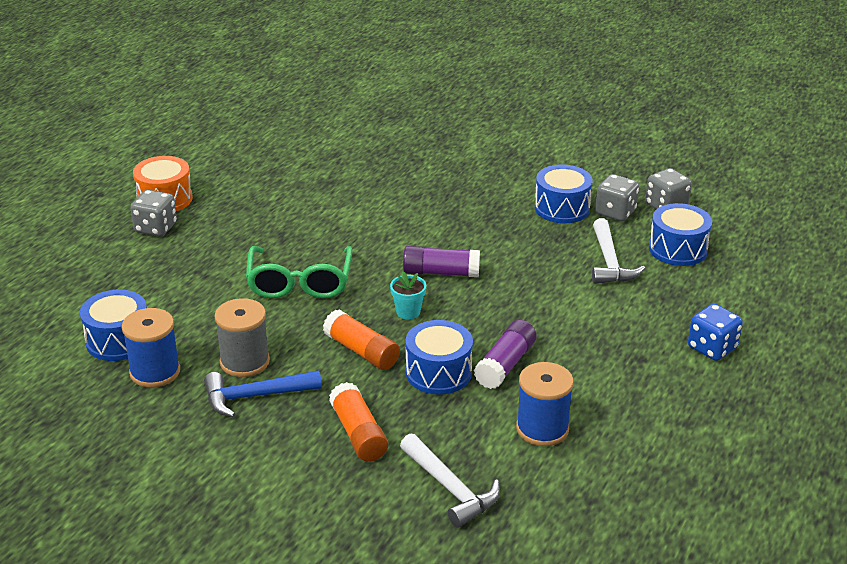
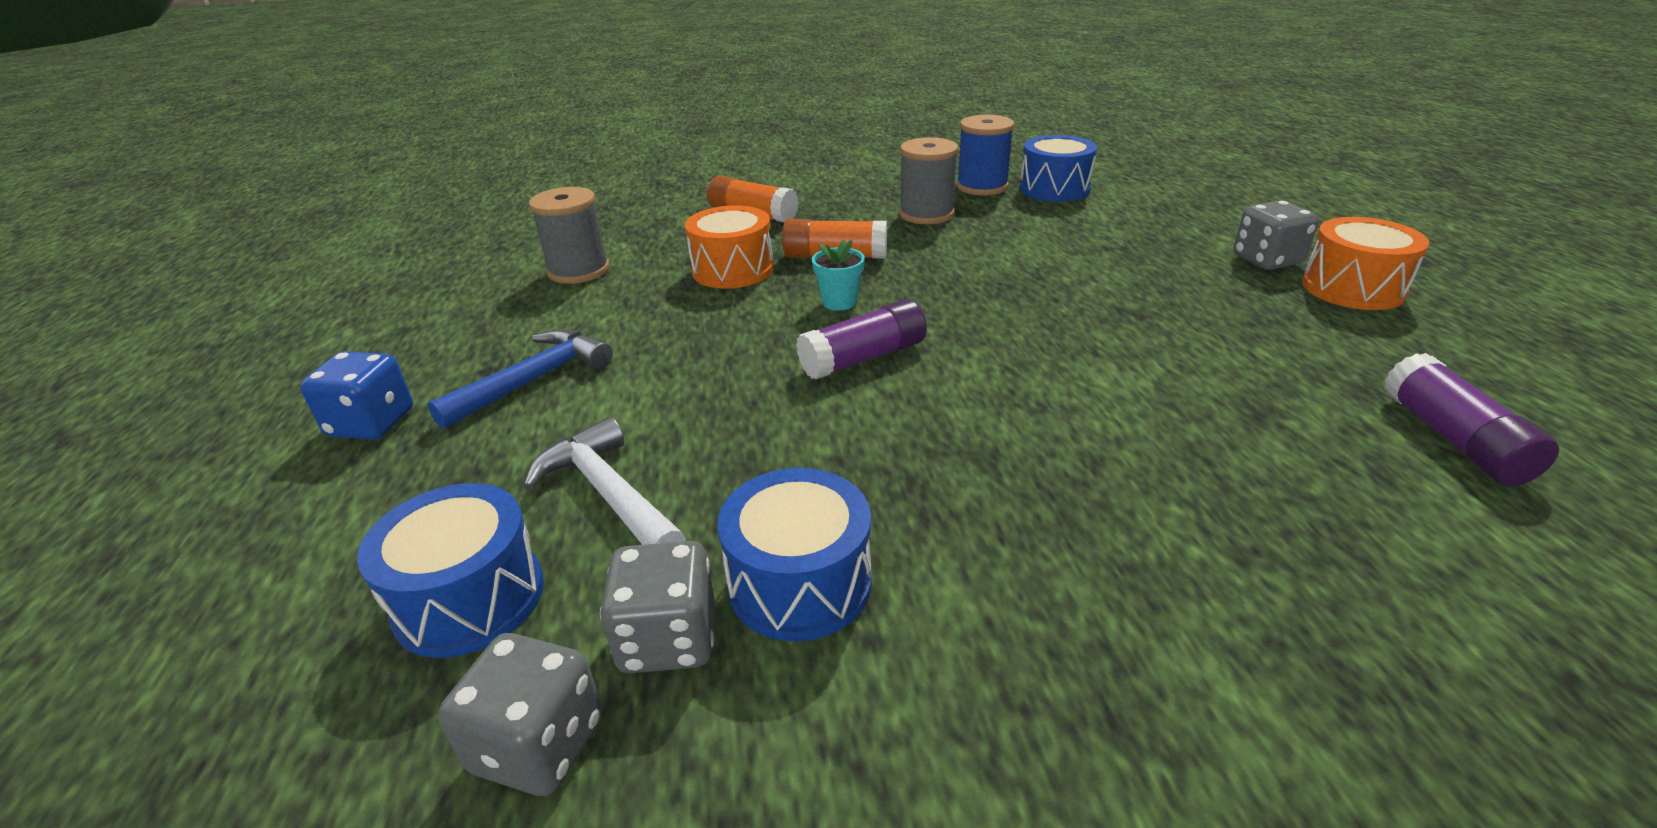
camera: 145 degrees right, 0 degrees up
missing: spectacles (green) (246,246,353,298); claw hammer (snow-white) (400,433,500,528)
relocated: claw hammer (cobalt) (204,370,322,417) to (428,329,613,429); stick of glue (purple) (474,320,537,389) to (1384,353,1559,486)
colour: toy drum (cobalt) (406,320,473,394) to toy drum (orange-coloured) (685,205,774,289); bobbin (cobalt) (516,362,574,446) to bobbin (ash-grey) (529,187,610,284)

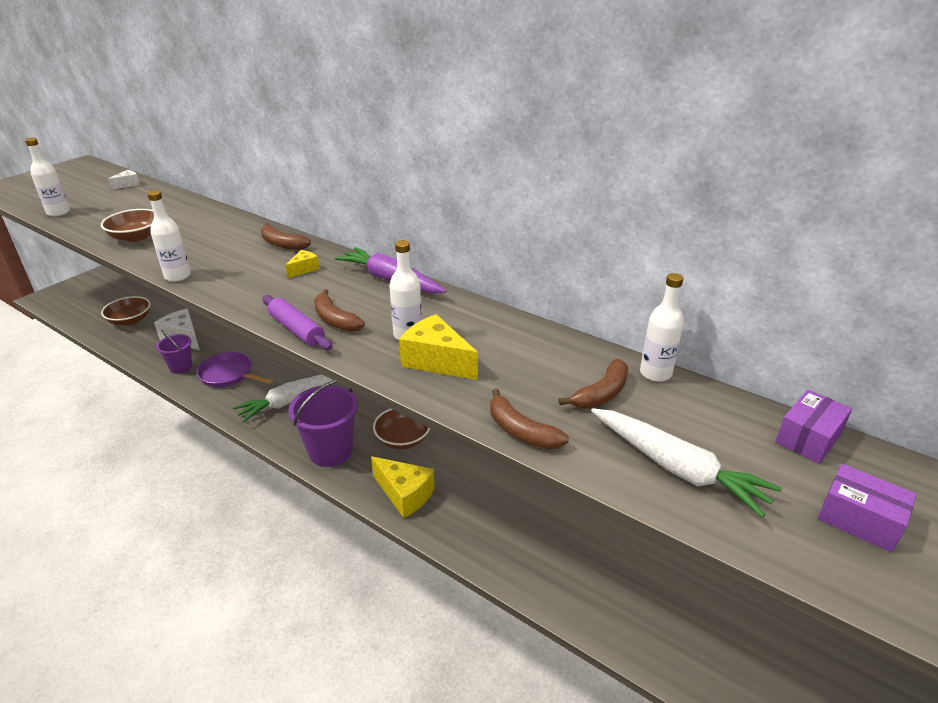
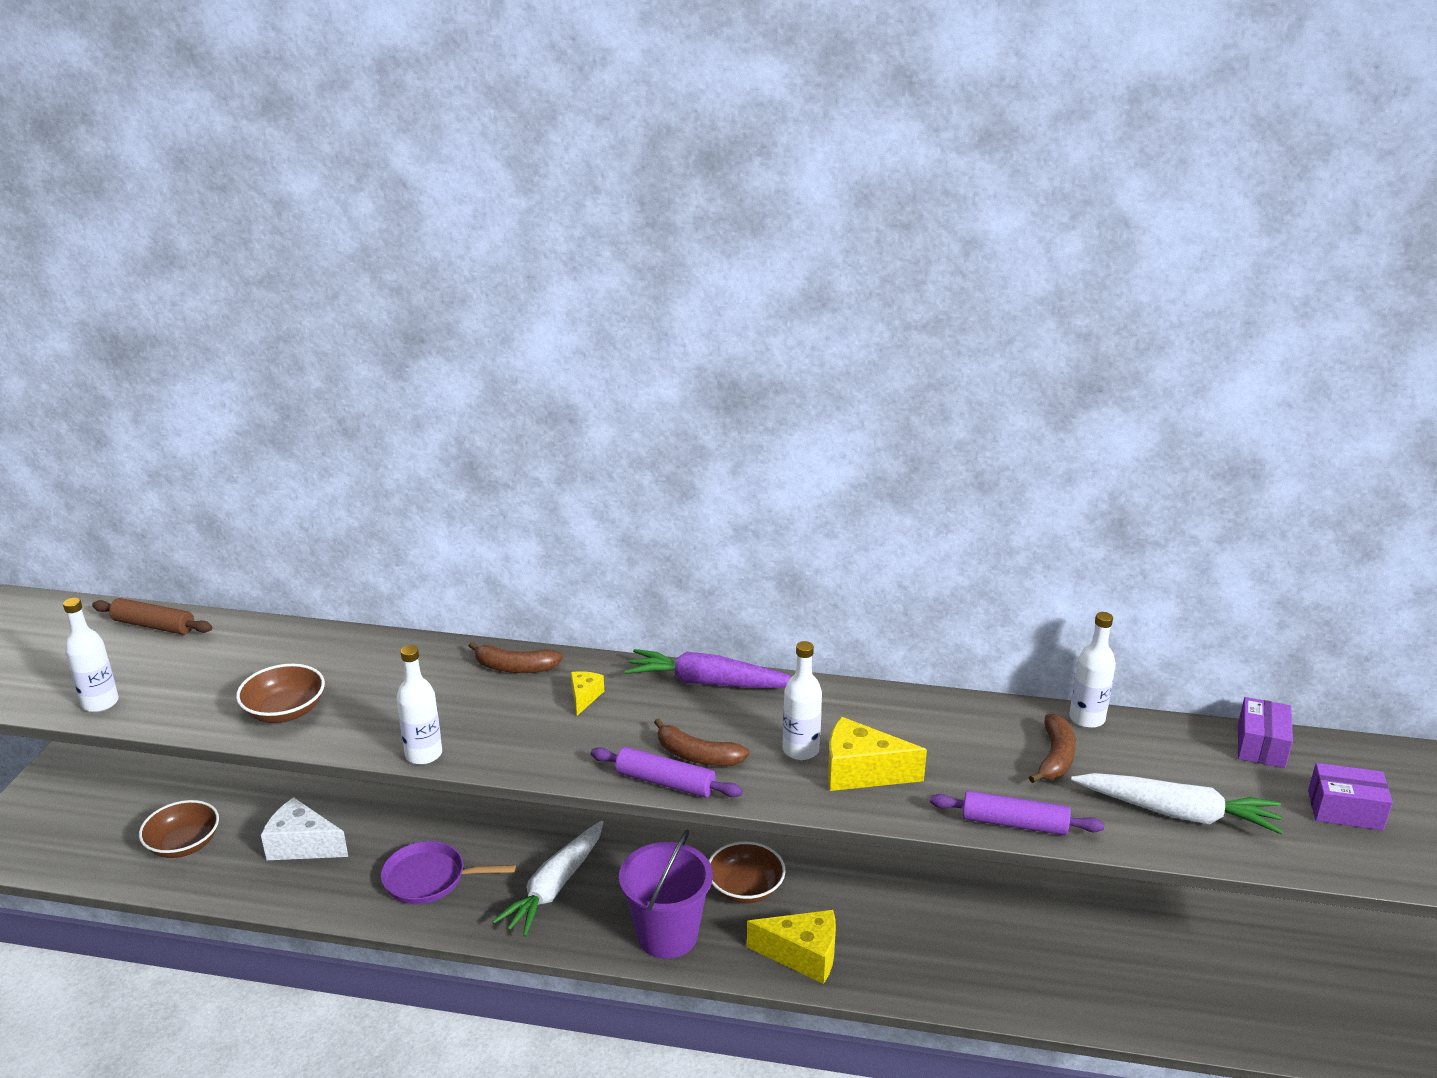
camera: 25 degrees left, 5 degrees down
missing: sand bucket (purple) (156,330,192,374)
exchanged: cheese (snow-white) (108,170,140,190) to rolling pin (russet) (92,598,212,635); banana fruit (russet) (490,388,569,449) to rolling pin (purple) (930,791,1104,835)

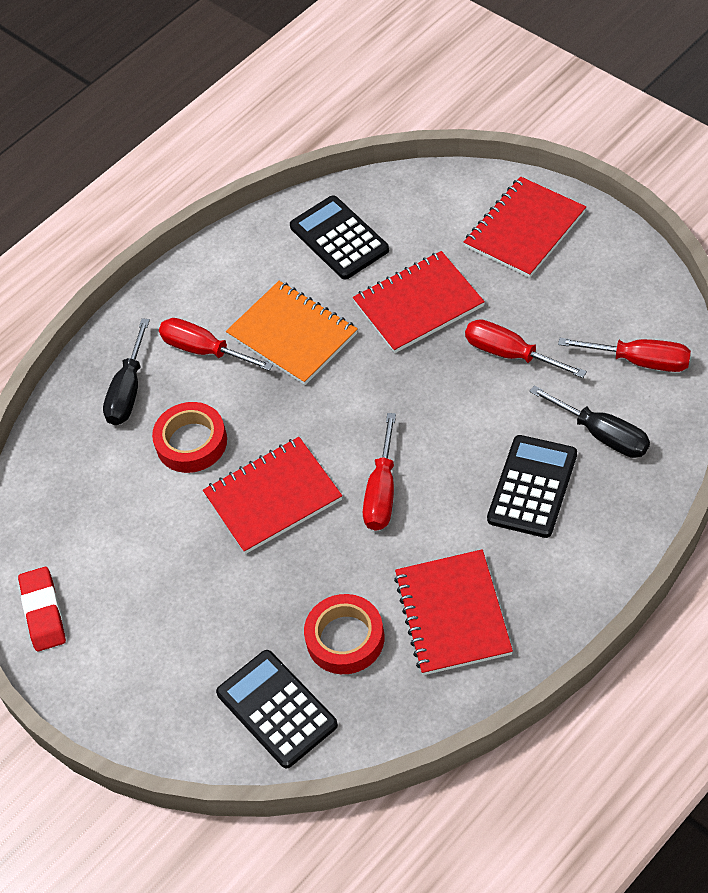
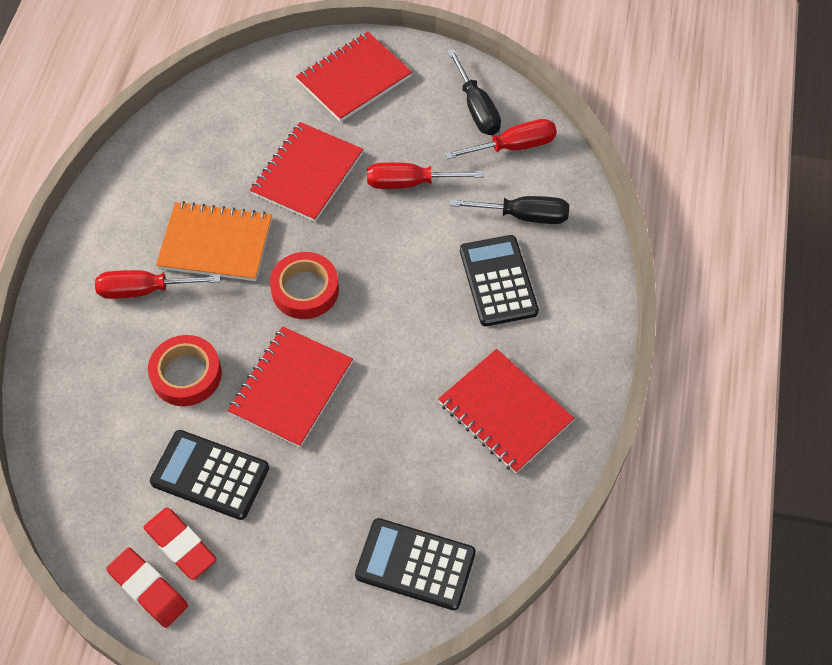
camera: 40 degrees left, 5 degrees up
missing: hand screwdriver (crimson) (363,413,396,531)
appeared: gum eraser (crimson) (143,508,217,580)
relocated: hand screwdriver (ebony) (103,318,150,425) to (448,49,501,135); calculator (ebony) (290,195,389,279) to (150,430,269,520); roll of tape (crimson) (304,594,384,674) to (270,252,339,319)
spun: exercise book (crimson) (464,176,586,278) = (296,32,412,122) 45 degrees clockwise

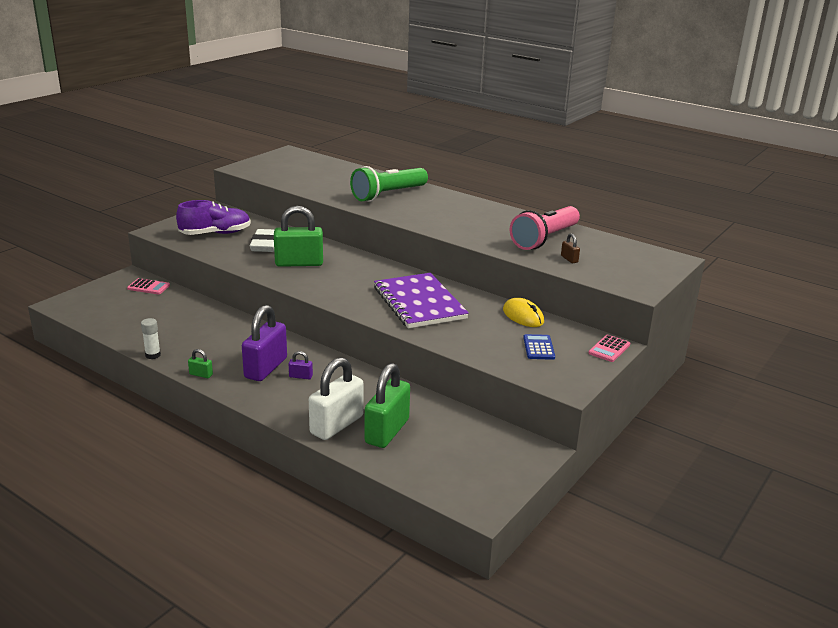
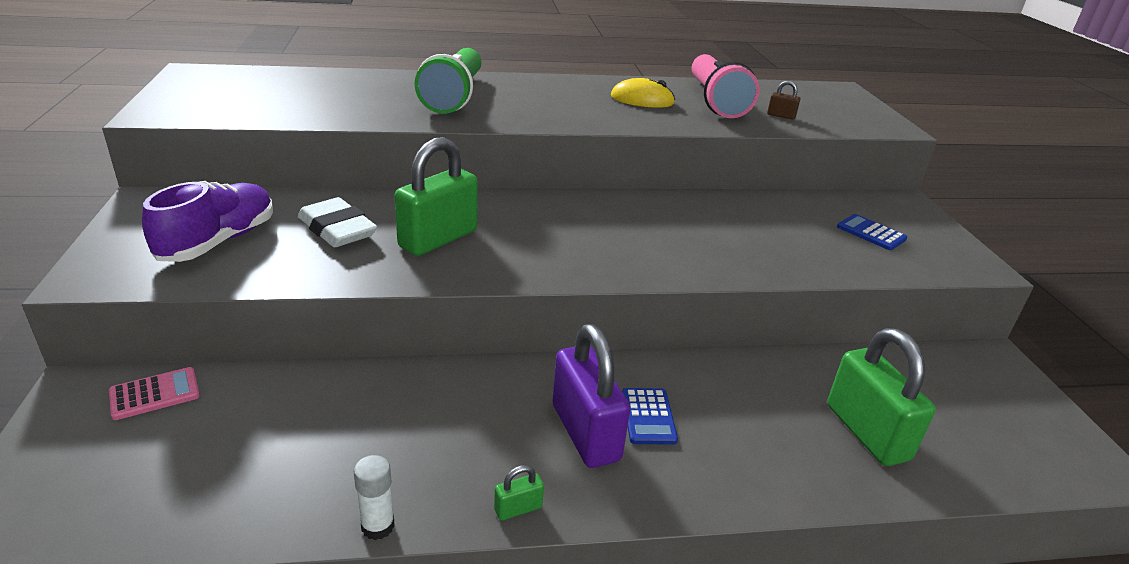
camera: 45 degrees left, 5 degrees up
missing: lock (snow-white) (309,357,364,440); exercise book (purple) (374,273,469,328); calculator (pink) (588,335,630,362)
relocated: computer mouse (yellow) (503,298,544,327) to (611,78,675,108)
exchanged: lock (purple) (289,351,313,379) to calculator (cobalt) (622,388,678,445)

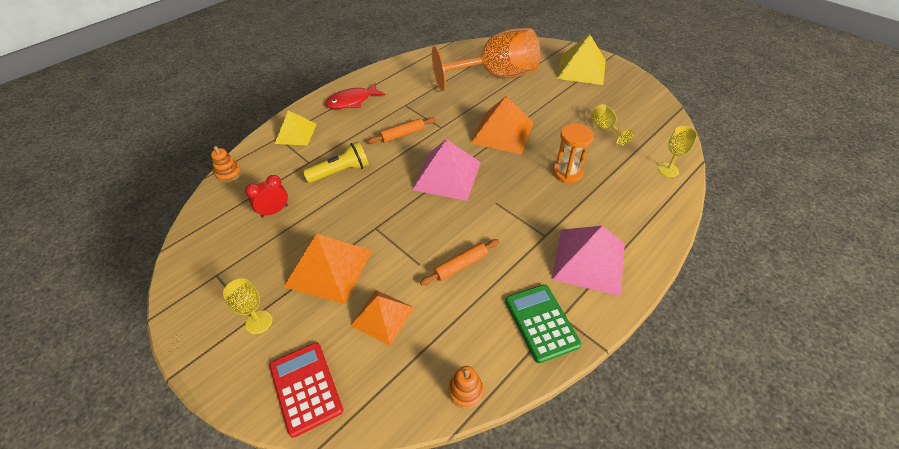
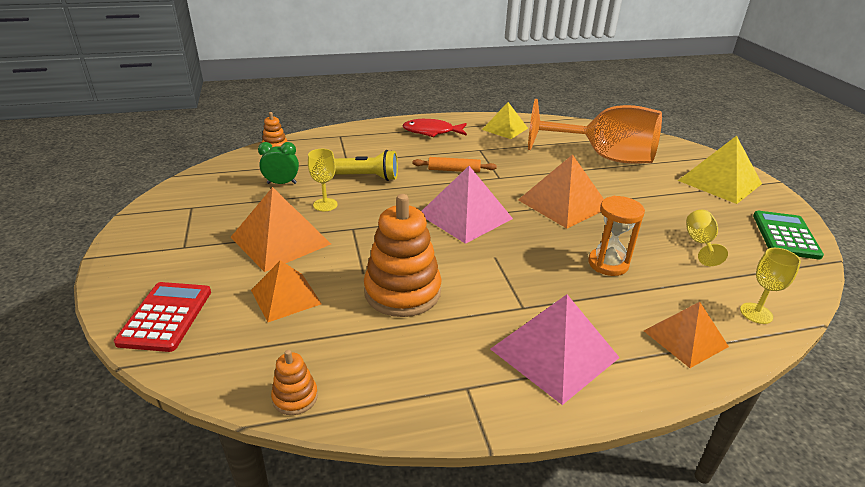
camera: 30 degrees right, 15 degrees down
appeared: solid pyramid (orange-coloured) (644,302,729,368)
relocated: chalice (yellow) (223,278,273,334) to (308,149,338,211); solid pyramid (yellow) (275,110,317,146) to (482,102,528,139); calculator (green) (505,284,582,363) to (753,211,824,260)
exchanged: rolling pin (orange-coloured) (420,239,499,285) to stacking toy (orange-coloured) (364,194,441,317)
colour: alarm clock (crimson) (245,175,288,218) to alarm clock (green) (258,142,299,184)

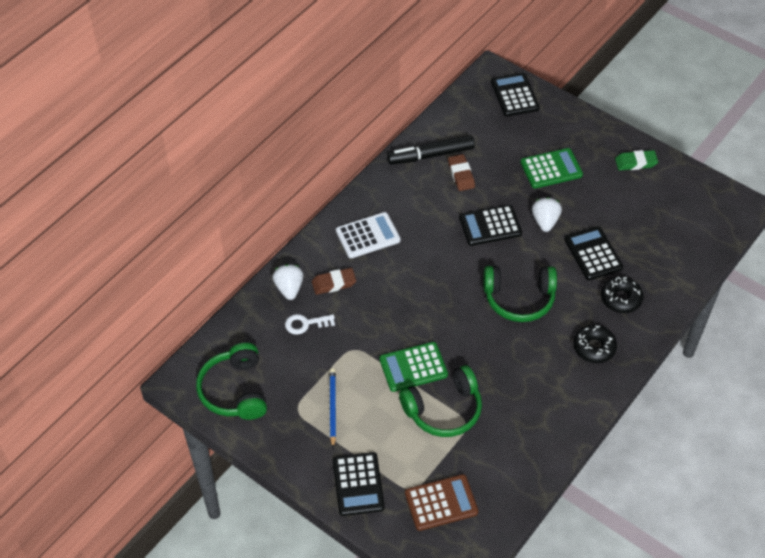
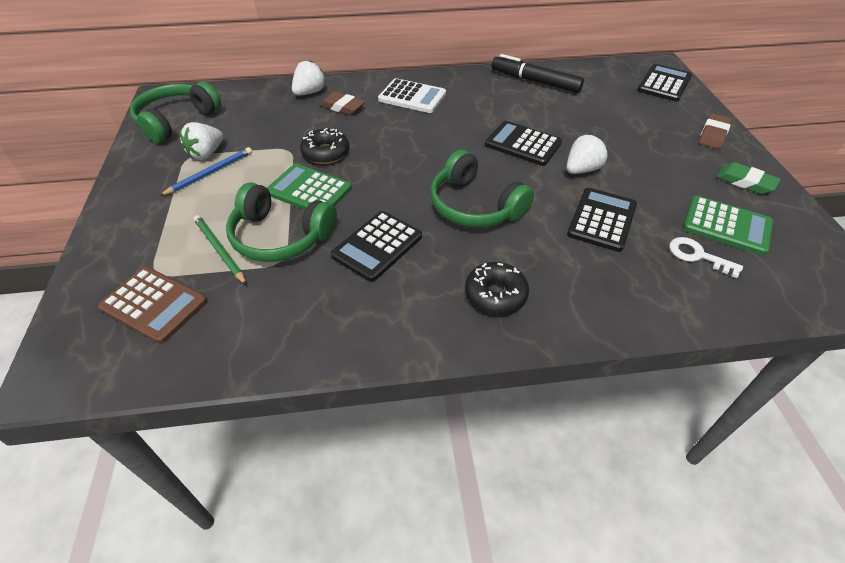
camera: 45 degrees right, 5 degrees down
appeared: strawberry (snow-white) (180,122,223,160); pencil (green) (194,215,247,285)
relocated: latchkey (snow-white) (285,314,335,335) to (669,237,743,278); calculator (ebony) (333,452,385,516) to (331,211,422,282); gum eraser (russet) (448,154,475,191) to (699,113,731,149); calculator (green) (520,148,583,188) to (683,196,773,255); doughnut (ebony) (601,276,643,313) to (300,128,349,164)

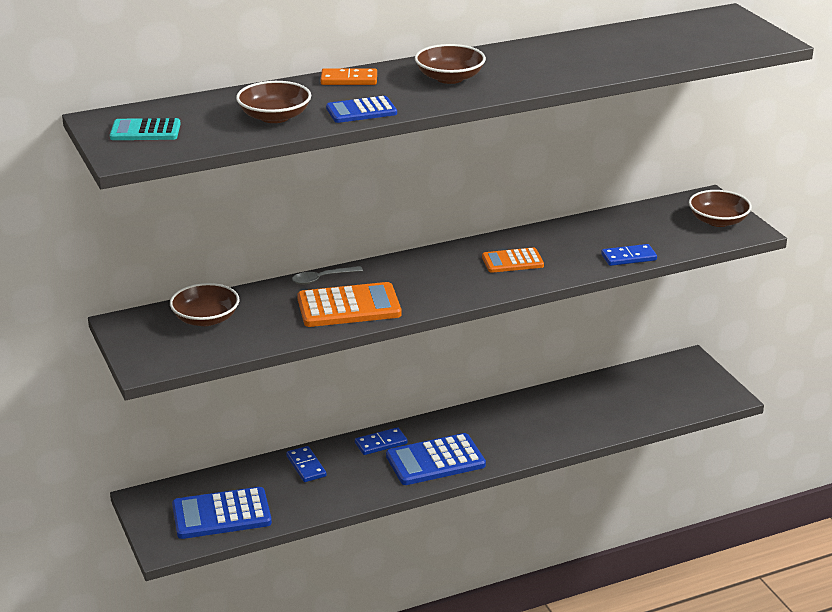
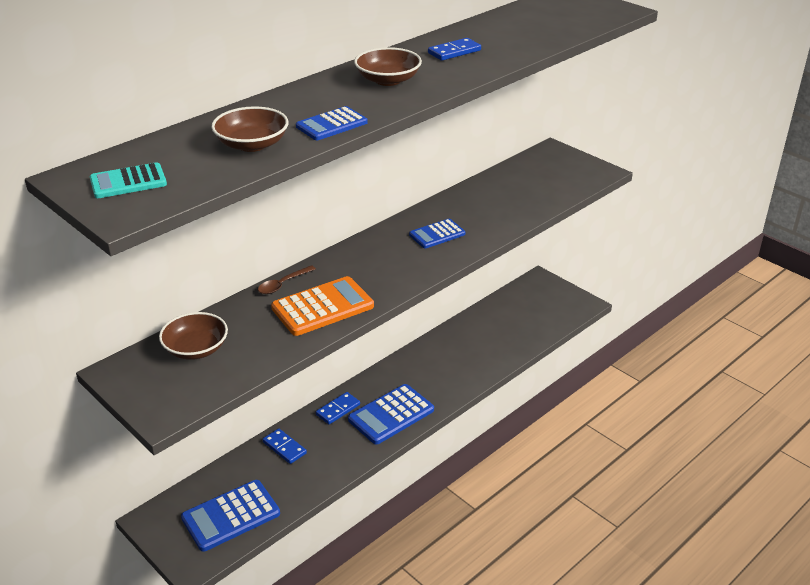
camera: 20 degrees left, 5 degrees up
missing: domino tile (orange-coloured) (321,68,377,85); serving bowl (russet) (689,190,752,227)
relocated: domino tile (cobalt) (601,244,657,266) to (428,38,481,61)
colour: spoon (ash-grey) (292,266,363,284) to spoon (russet) (258,265,316,294); calculator (orange-coloured) (482,248,544,273) to calculator (cobalt) (409,219,465,248)

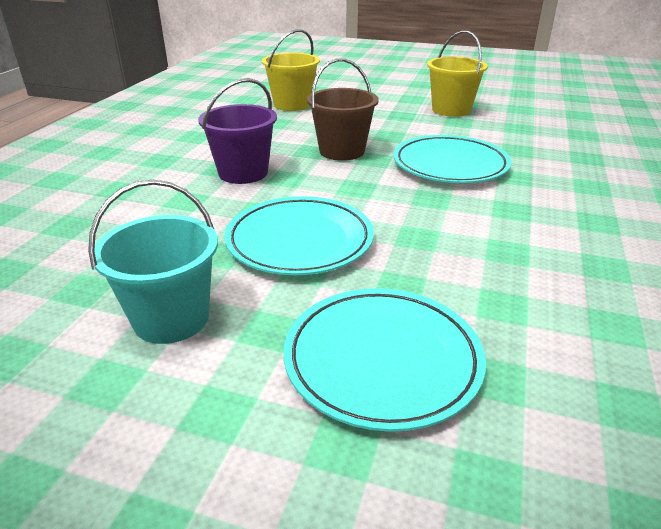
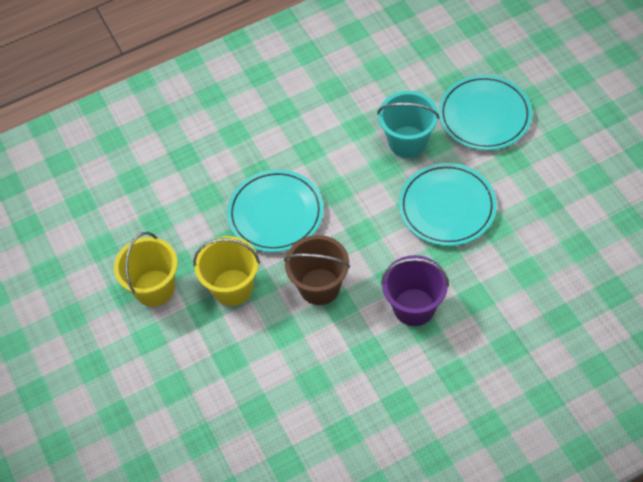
camera: 130 degrees left, 25 degrees up
relocated: sand bucket (turquoise) (88,180,218,344) to (377,91,440,158); sand bucket (yellow) (262,29,320,111) to (193,236,260,306)

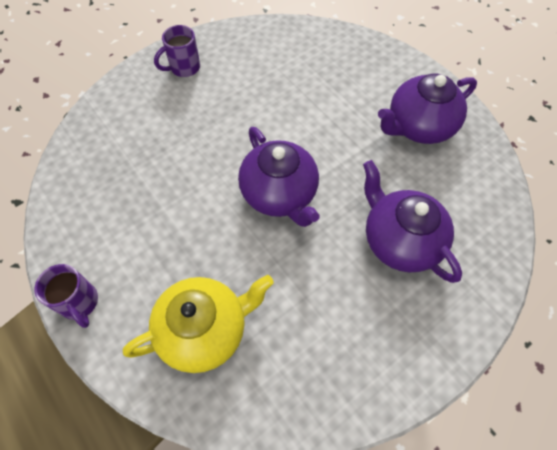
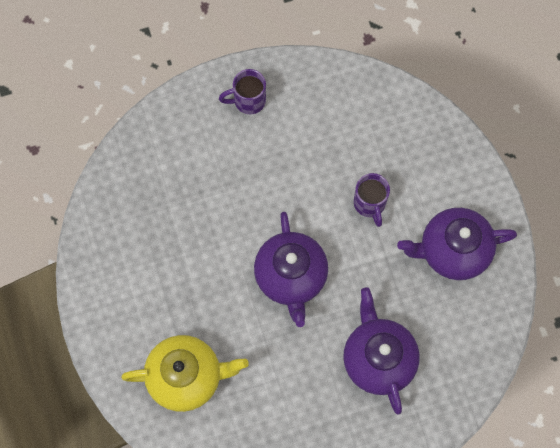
camera: 20 degrees right, 10 degrees up
relocated: mug (purple) (34,264,98,328) to (354,173,390,227)

